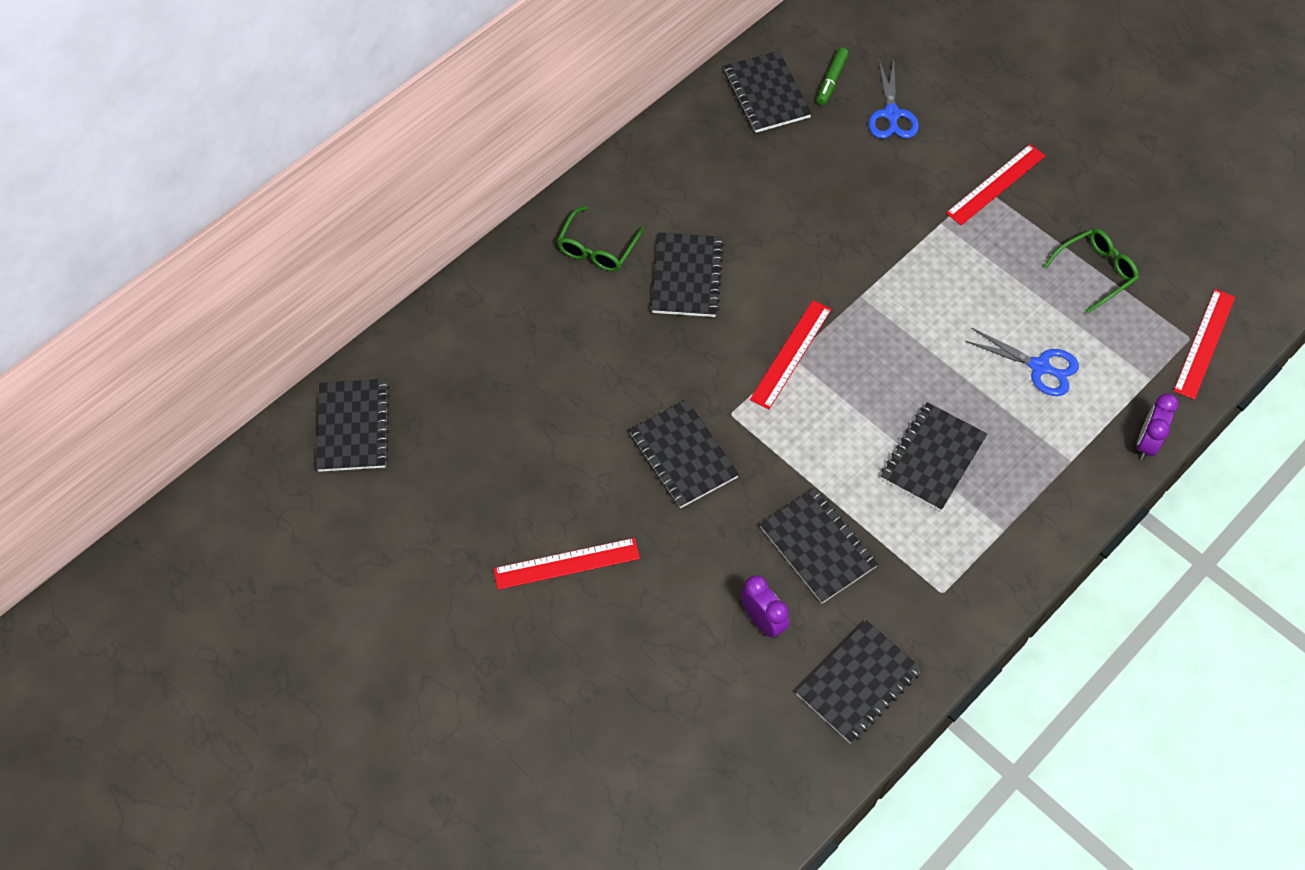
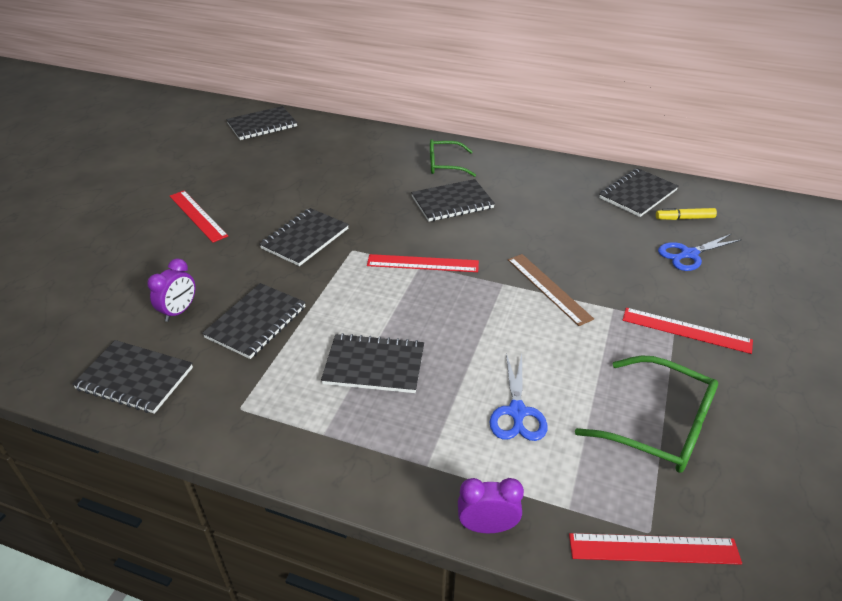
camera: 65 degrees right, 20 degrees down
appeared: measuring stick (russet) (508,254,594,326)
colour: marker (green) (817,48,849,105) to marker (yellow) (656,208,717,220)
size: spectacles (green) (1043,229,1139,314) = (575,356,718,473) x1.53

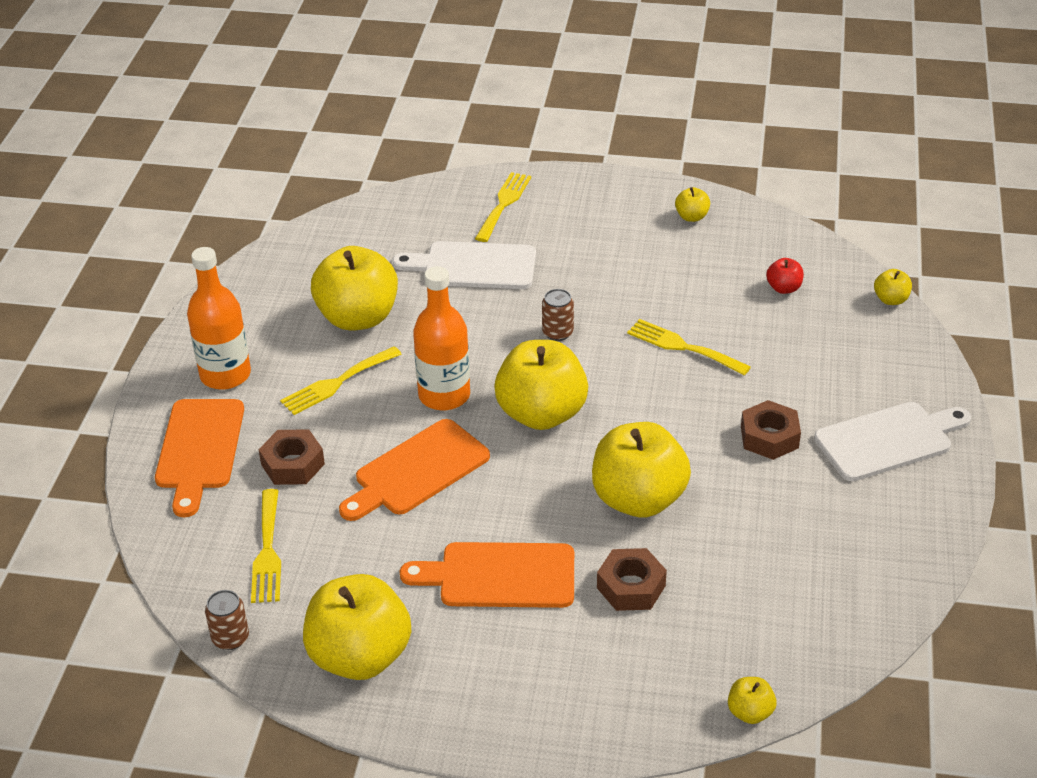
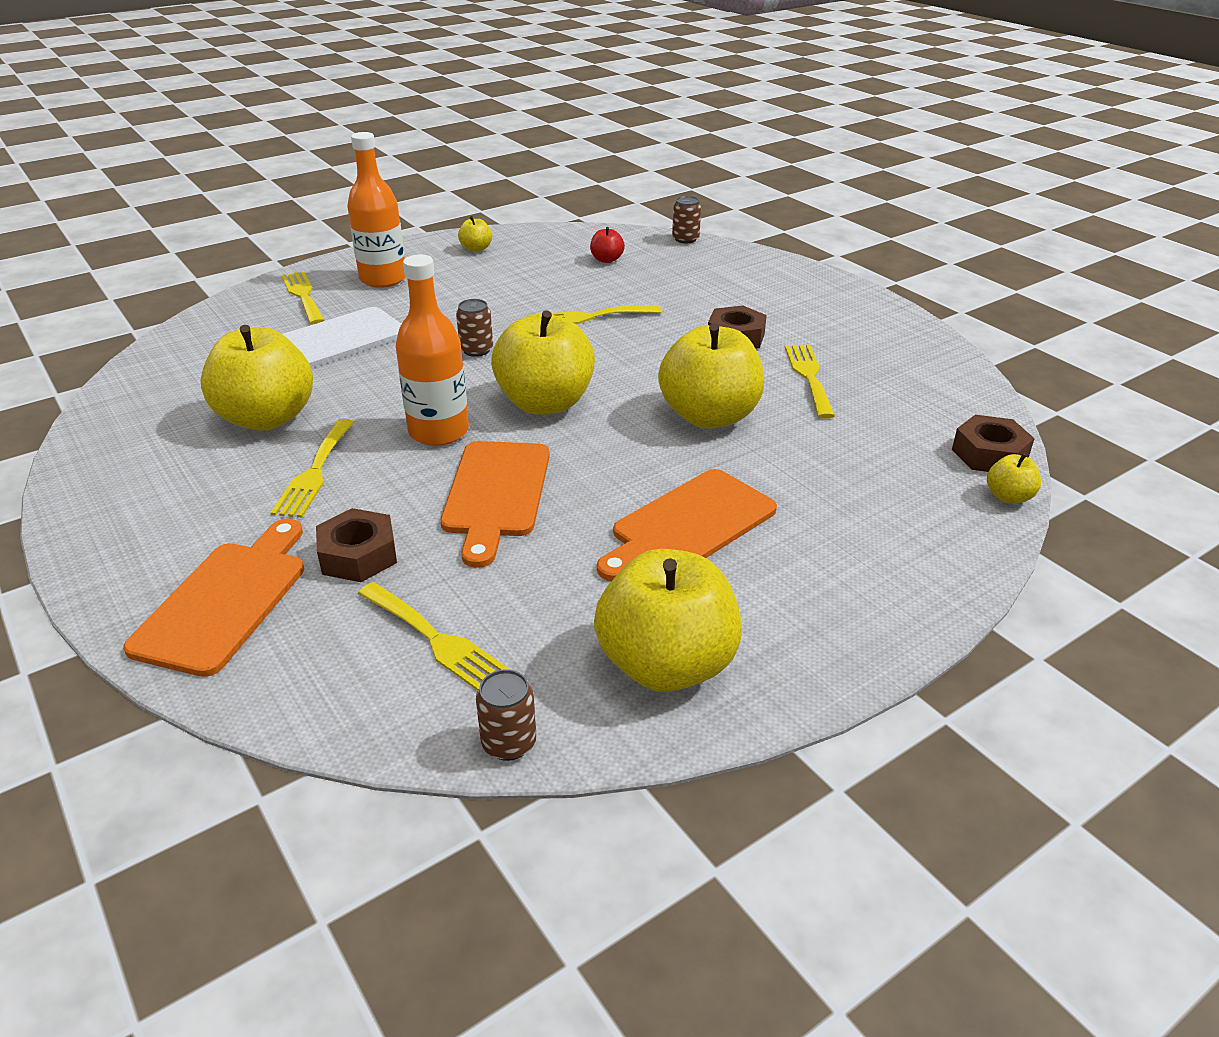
camera: 45 degrees left, 5 degrees down
missing: chopping board (snow-white) (814,402,971,481)
appeared: dinner fork (yellow) (785,344,835,419)
relocated: bottle (orange-coloured) (187,247,251,390) to (347,132,406,288); hex nut (russet) (597,548,667,611) to (952,415,1035,472)
exchanged: toy apple (yellow) (874,269,912,305) to soda can (russet) (672,196,701,243)
spun: chopping board (orange-coloured) (155,399,244,517) = (123,519,304,677) 120 degrees counterclockwise

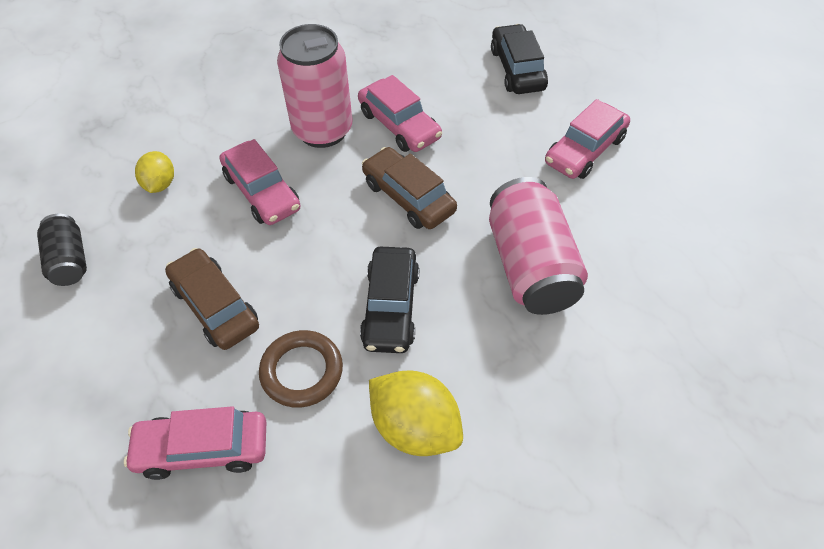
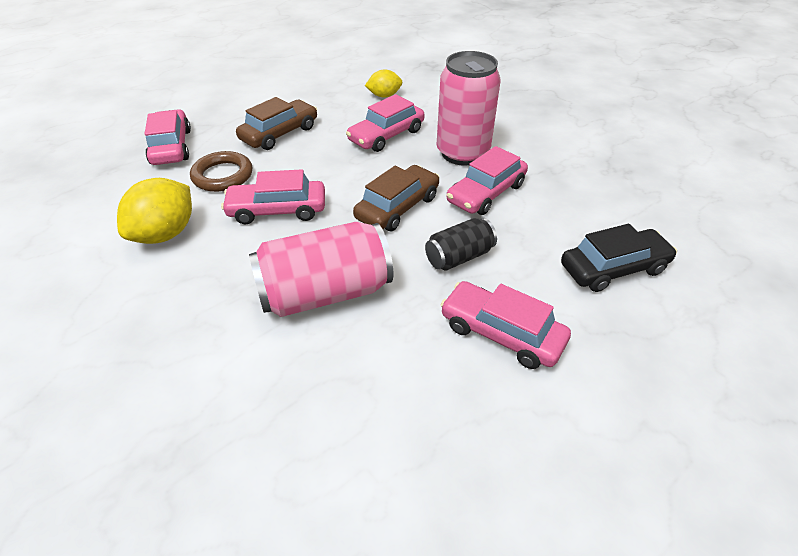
camera: 80 degrees right, 10 degrees down
relocated: soda can (ebony) (37,214,87,286) to (425,218,497,271)
colour: car (ebony) (360,247,419,353) to car (pink) (221,169,325,224)

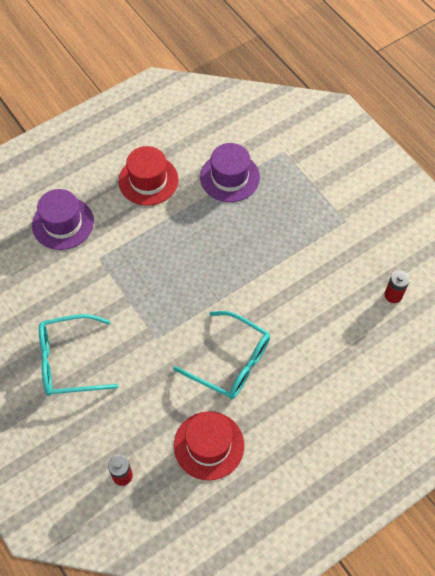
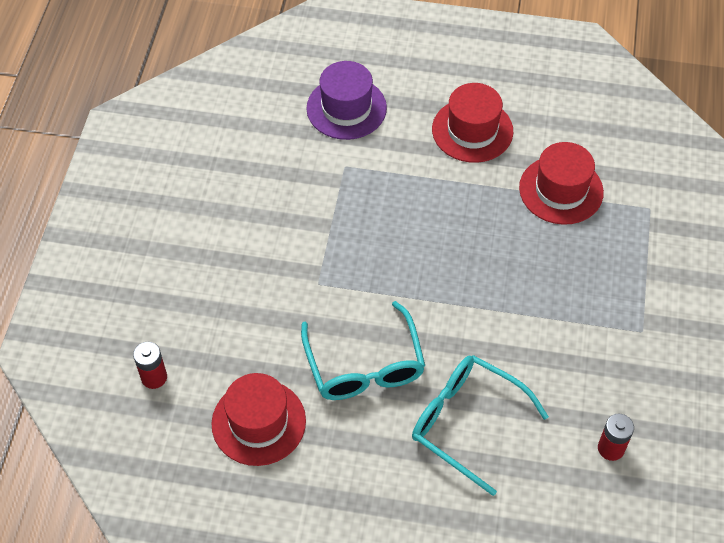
camera: 45 degrees right, 5 degrees down
relocated: spectacles (turquoise) (39,314,118,396) to (412,355,549,496)
colour: top hat (purple) (200,143,260,202) to top hat (crimson) (519,142,604,225)

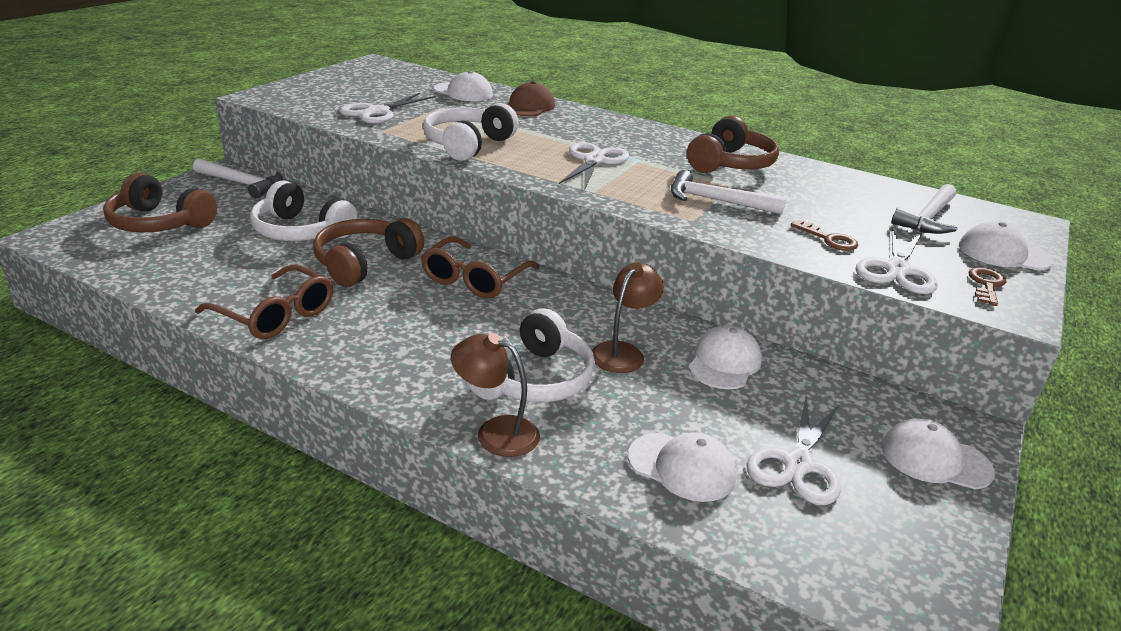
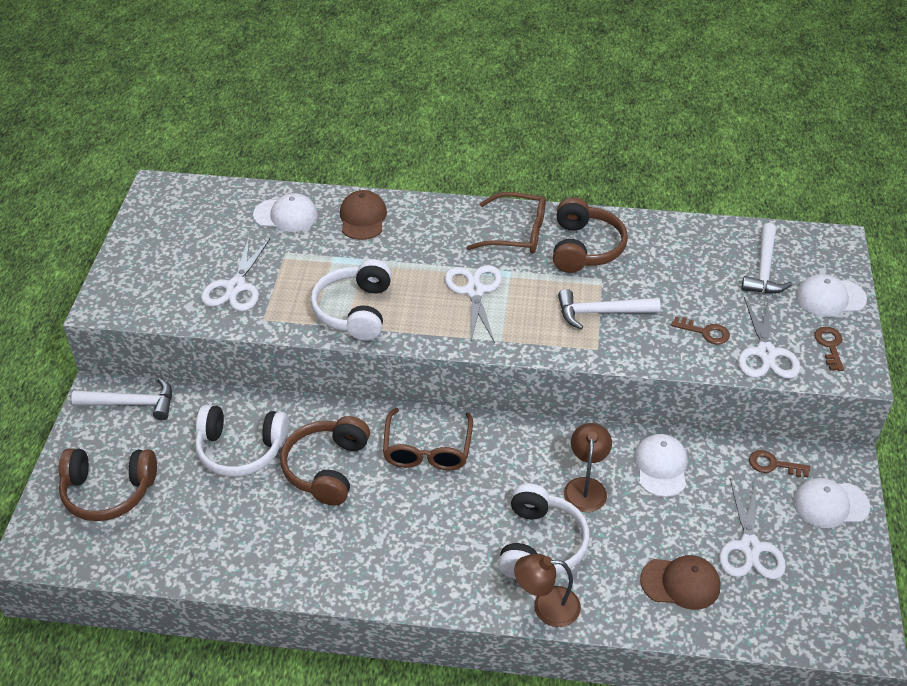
camera: 20 degrees left, 15 degrees up
appeared: latchkey (russet) (749,450,810,477)
relocated: spectacles (russet) (195,265,333,339) to (466,192,546,254)
colour: peaked cap (snow-white) (628,432,737,502) to peaked cap (russet) (640,555,721,610)

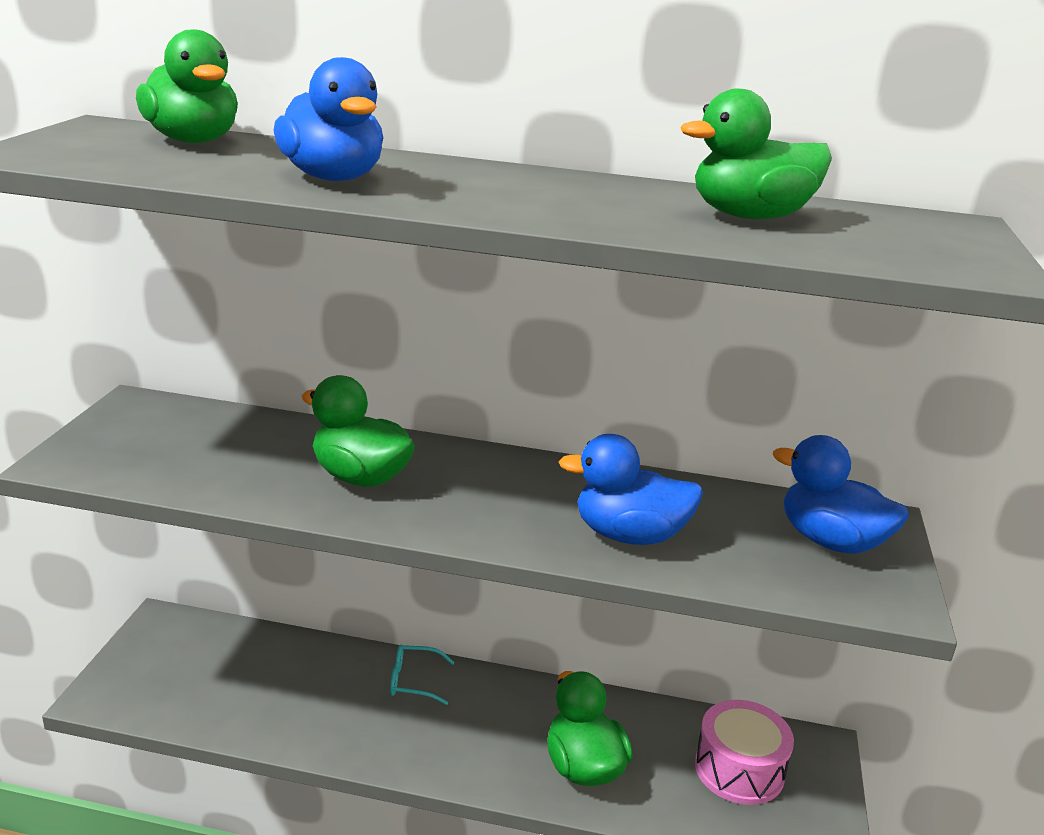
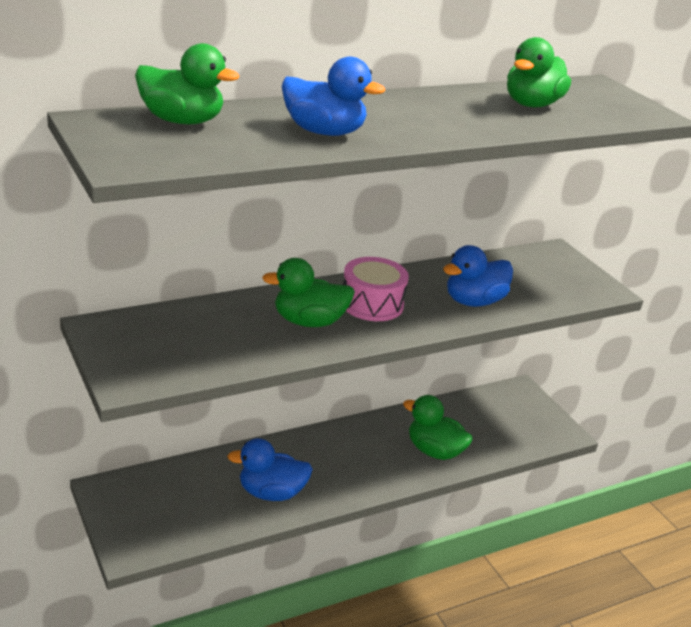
camera: 40 degrees left, 5 degrees up
missing: spectacles (turquoise) (390,645,455,705)
relocated: toy drum (pink) (695,700,794,805) to (343,257,409,321); toy duck (cobalt) (773,435,909,554) to (227,438,313,501)

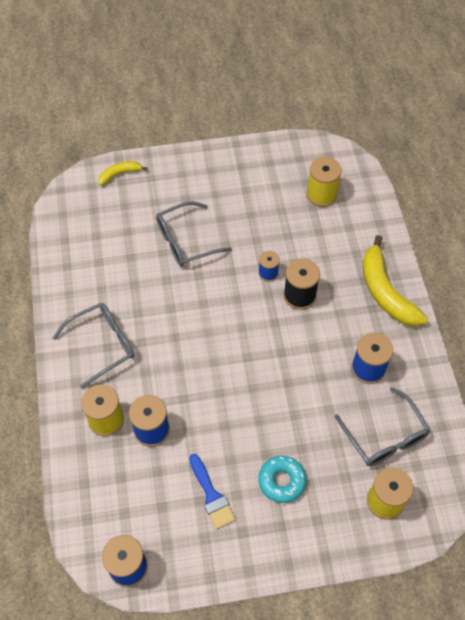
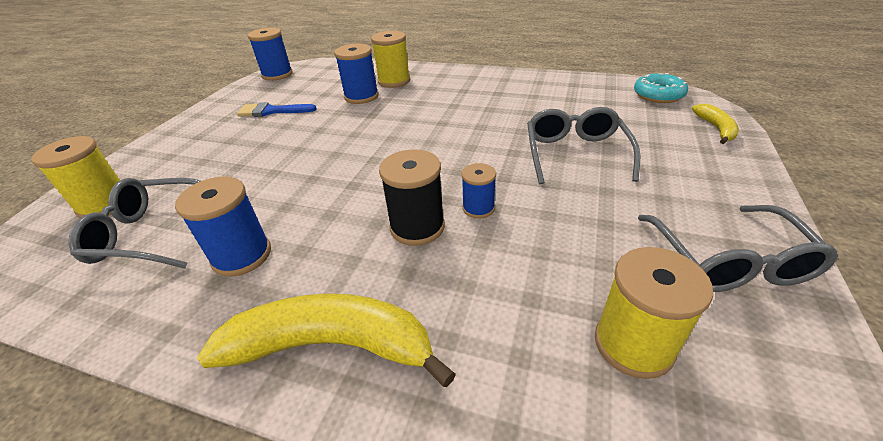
camera: 120 degrees right, 20 degrees down
relocated: spectacles (ash-grey) (53,303,134,389) to (638,205,838,292); doughnut (turquoise) (259,456,306,503) to (634,73,688,103)

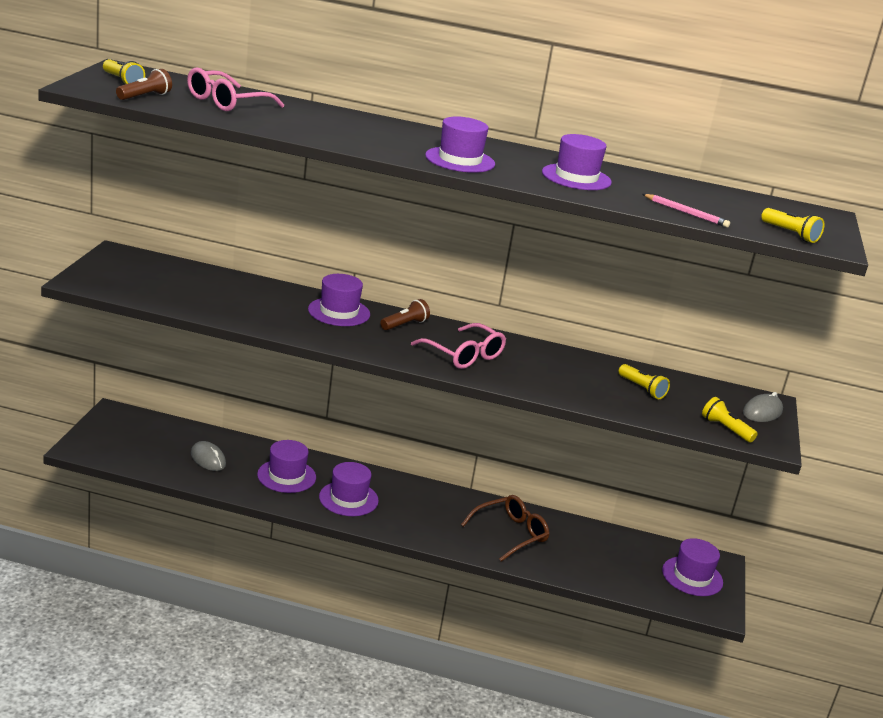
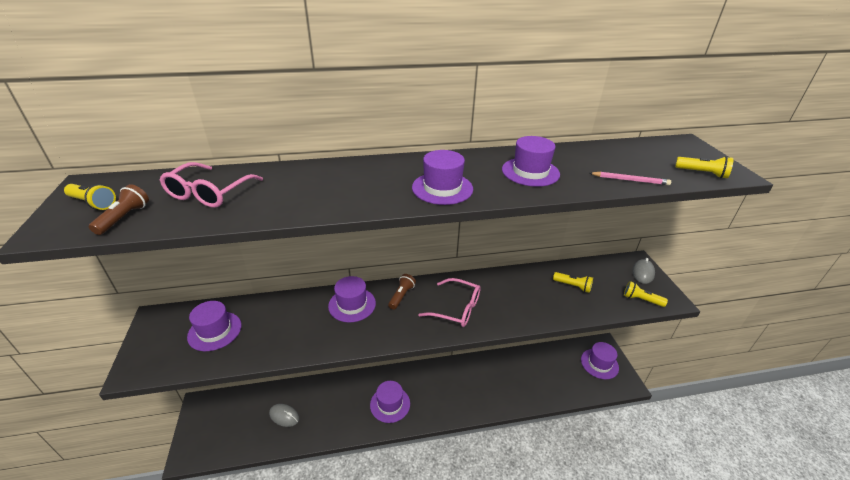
camera: 20 degrees left, 10 degrees up
missing: spectacles (russet) (461,495,550,562)
relocated: top hat (purple) (257,440,316,493) to (187,301,242,351)

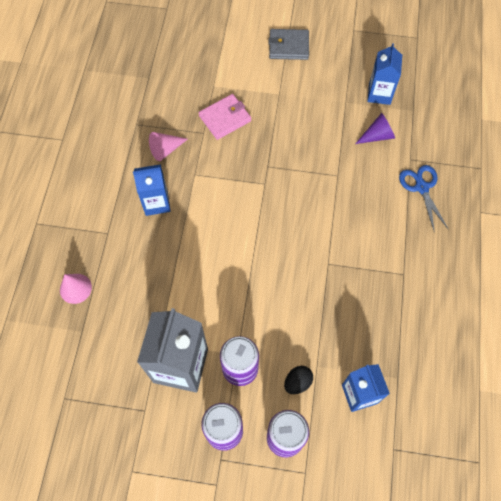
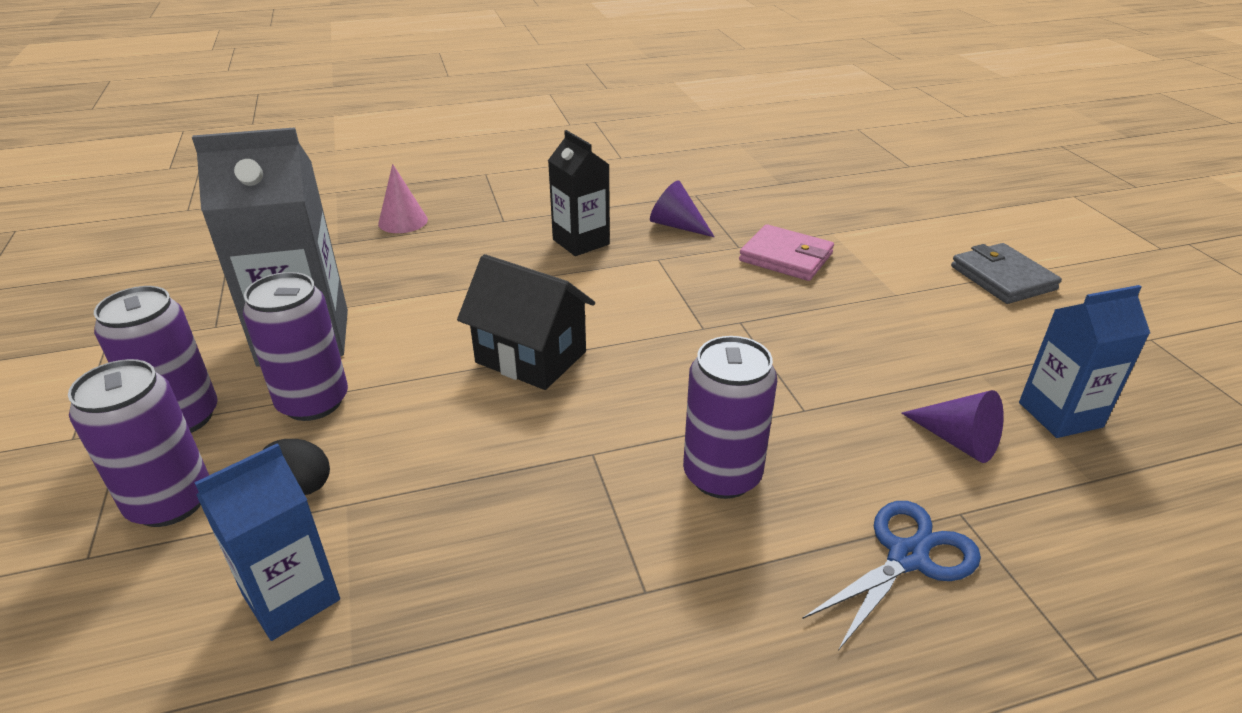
camera: 65 degrees right, 30 degrees down
appeared: toy house (ebony) (457,254,595,390); soda can (purple) (683,336,777,499)
colour: carton (cobalt) (133,164,171,216) to carton (ebony) (548,130,610,256); solid cone (pink) (149,132,188,161) to solid cone (purple) (650,180,715,237)

